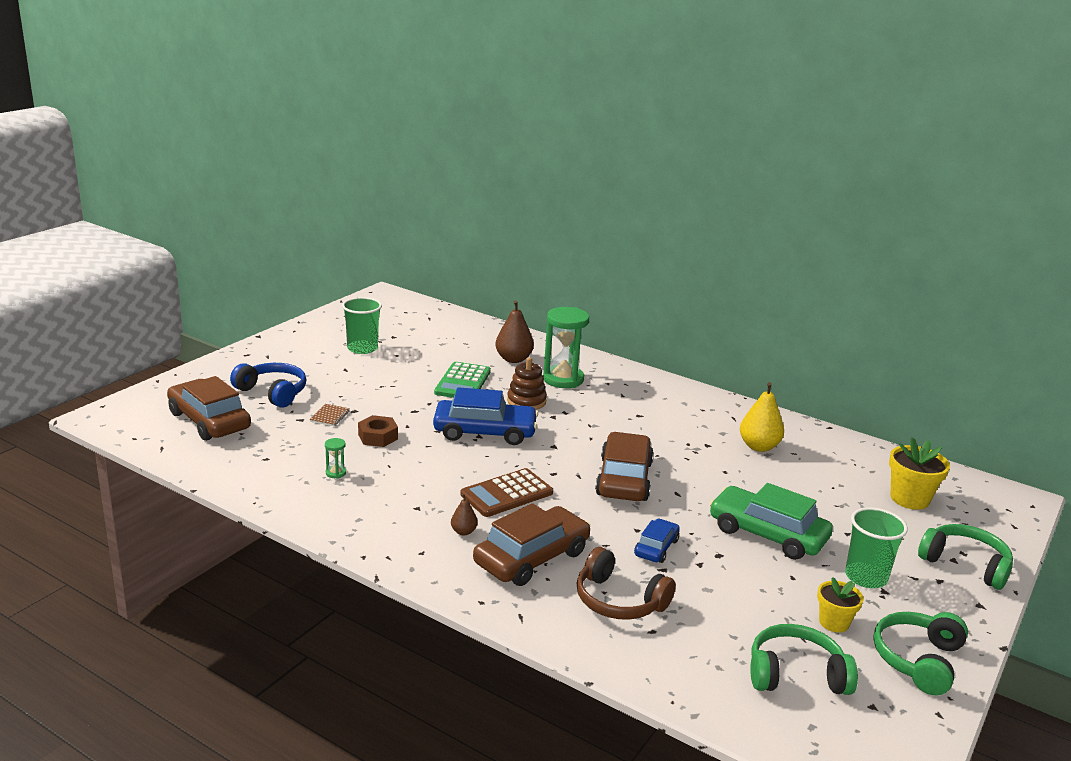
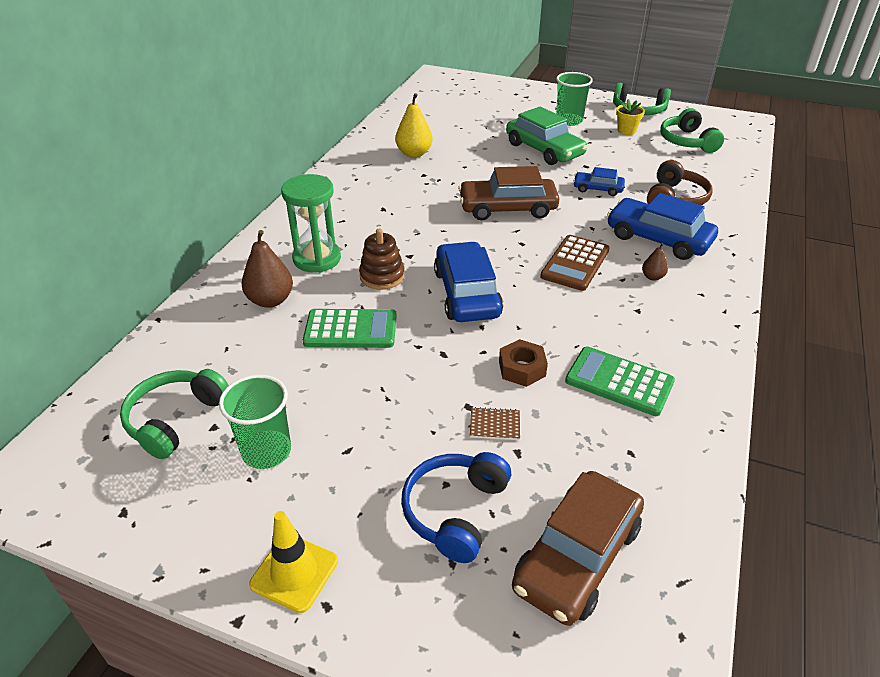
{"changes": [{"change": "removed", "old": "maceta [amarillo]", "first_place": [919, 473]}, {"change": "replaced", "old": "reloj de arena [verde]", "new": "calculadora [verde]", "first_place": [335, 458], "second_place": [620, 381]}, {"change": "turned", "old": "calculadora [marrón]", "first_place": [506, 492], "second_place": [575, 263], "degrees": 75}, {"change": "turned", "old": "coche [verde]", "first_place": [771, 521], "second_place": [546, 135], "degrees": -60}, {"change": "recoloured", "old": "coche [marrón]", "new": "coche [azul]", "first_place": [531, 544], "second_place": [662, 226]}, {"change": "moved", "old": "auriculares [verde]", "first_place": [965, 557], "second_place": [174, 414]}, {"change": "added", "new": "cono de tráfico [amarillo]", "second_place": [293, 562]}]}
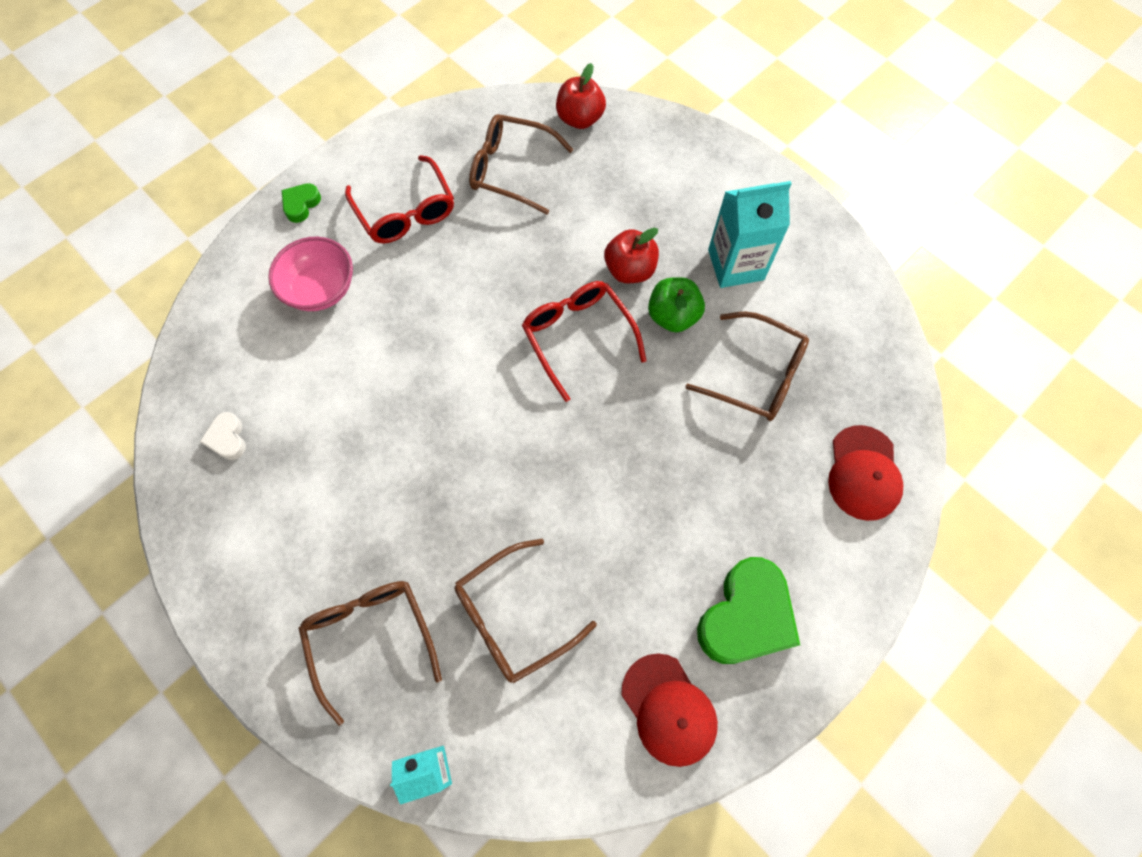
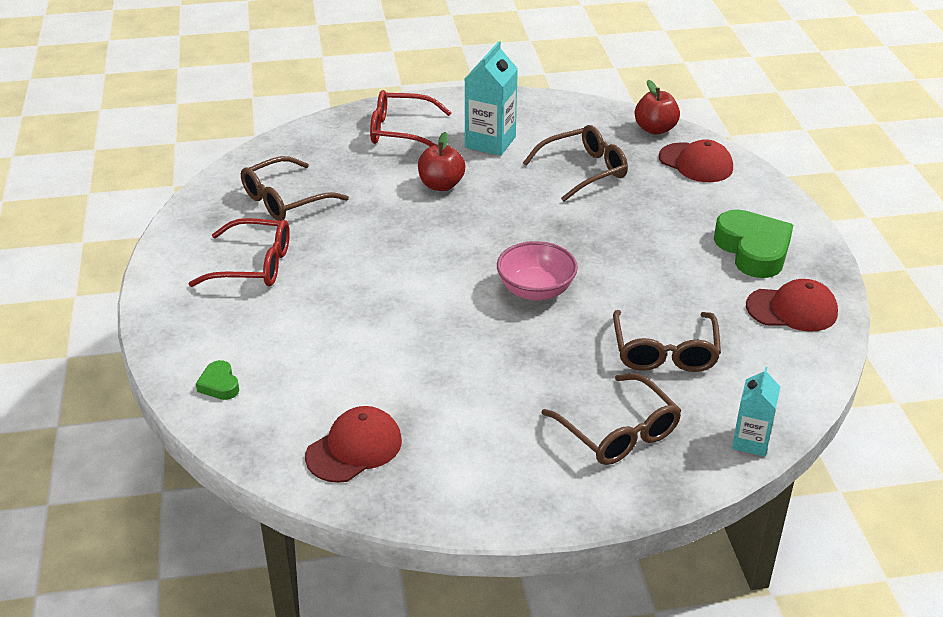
{"changes": [{"change": "moved", "old": "manzana [rojo]", "first_place": [581, 96], "second_place": [657, 107]}, {"change": "moved", "old": "corazón [verde]", "first_place": [301, 203], "second_place": [217, 380]}, {"change": "moved", "old": "cuenco [rosa]", "first_place": [310, 274], "second_place": [537, 271]}, {"change": "removed", "old": "manzana [verde]", "first_place": [676, 305]}, {"change": "moved", "old": "gafas [rojo]", "first_place": [584, 341], "second_place": [411, 118]}, {"change": "replaced", "old": "corazón [blanco]", "new": "gorra [rojo]", "first_place": [223, 436], "second_place": [353, 444]}, {"change": "turned", "old": "gafas [marrón]", "first_place": [370, 653], "second_place": [612, 419], "degrees": -135}]}
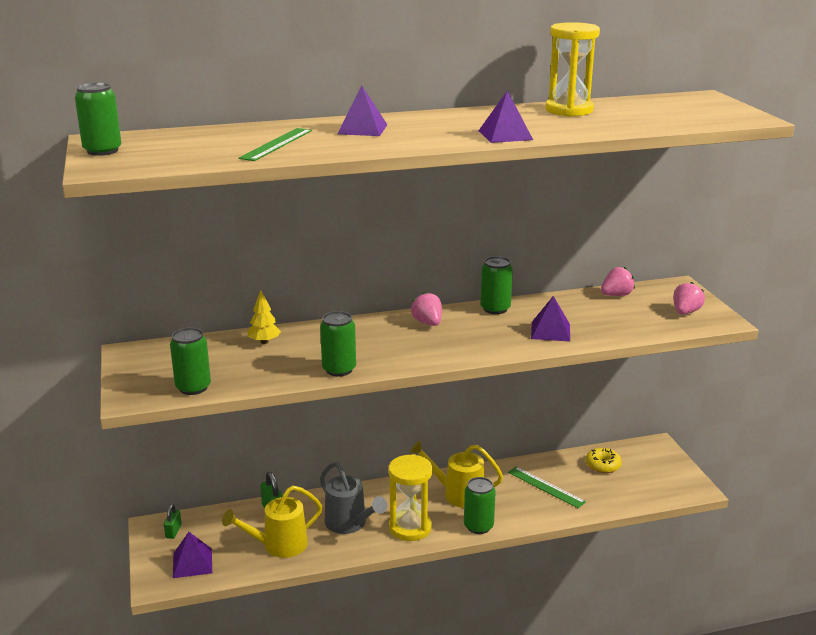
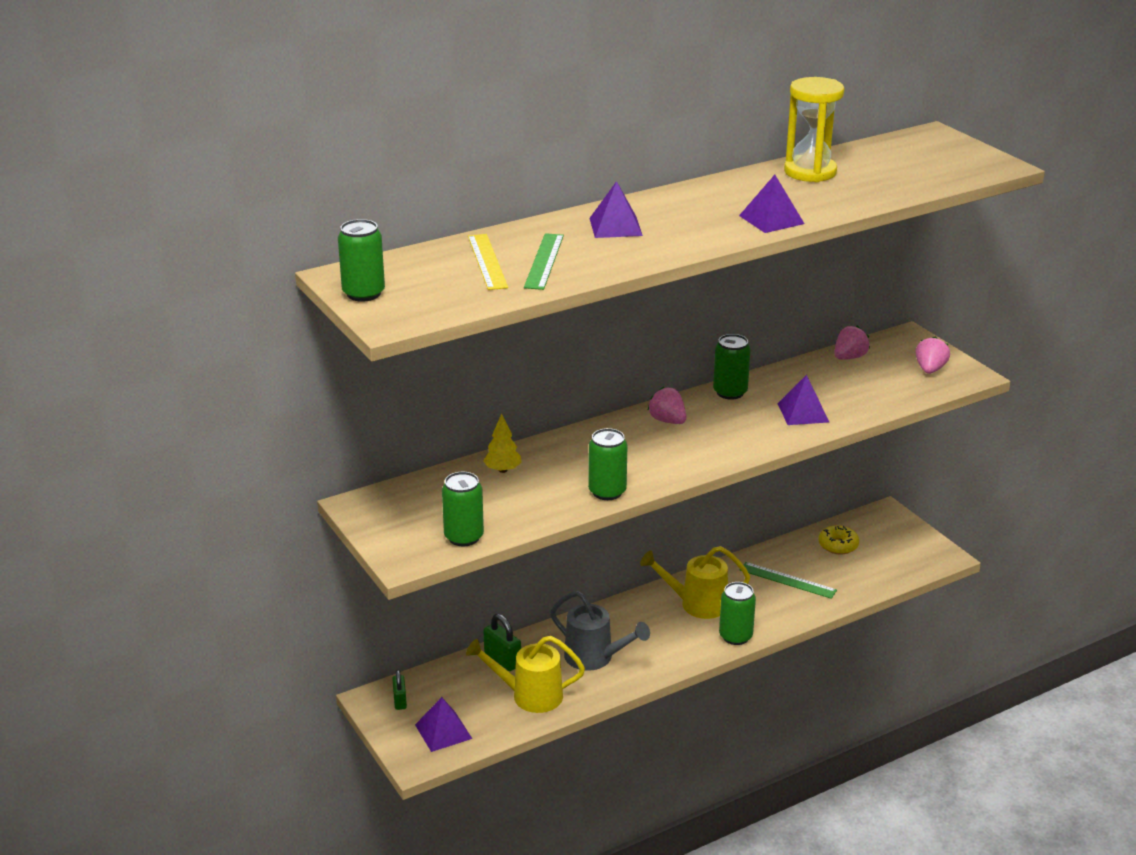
{"changes": [{"change": "removed", "old": "reloj de arena [amarillo]", "first_place": [410, 497]}, {"change": "turned", "old": "regadera [amarillo]", "first_place": [272, 521], "second_place": [525, 674], "degrees": 45}, {"change": "added", "new": "regla [amarillo]", "second_place": [488, 262]}]}
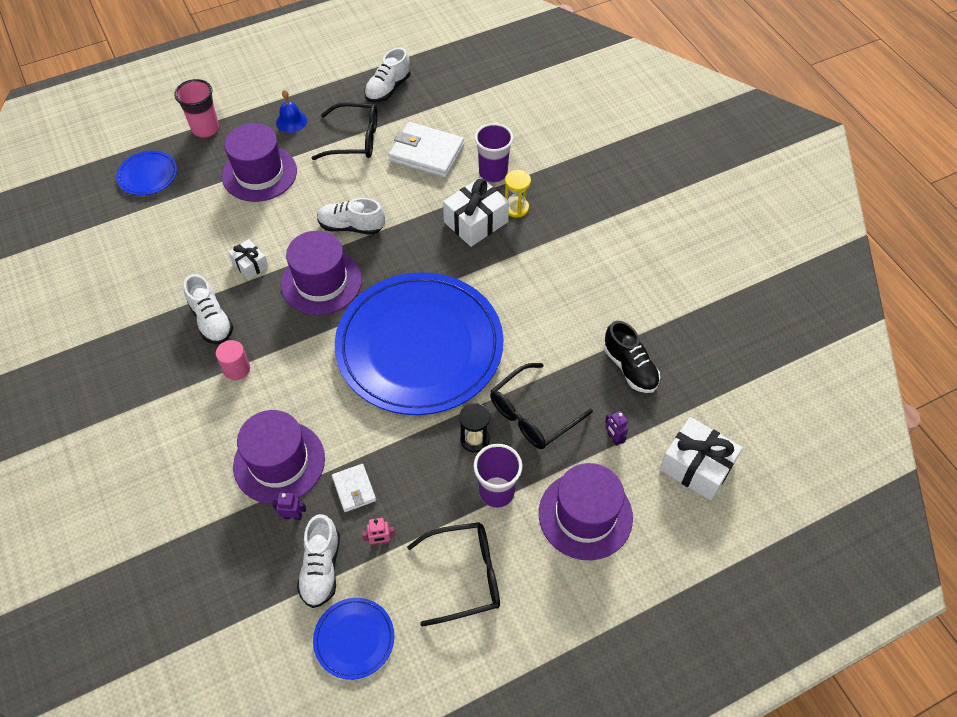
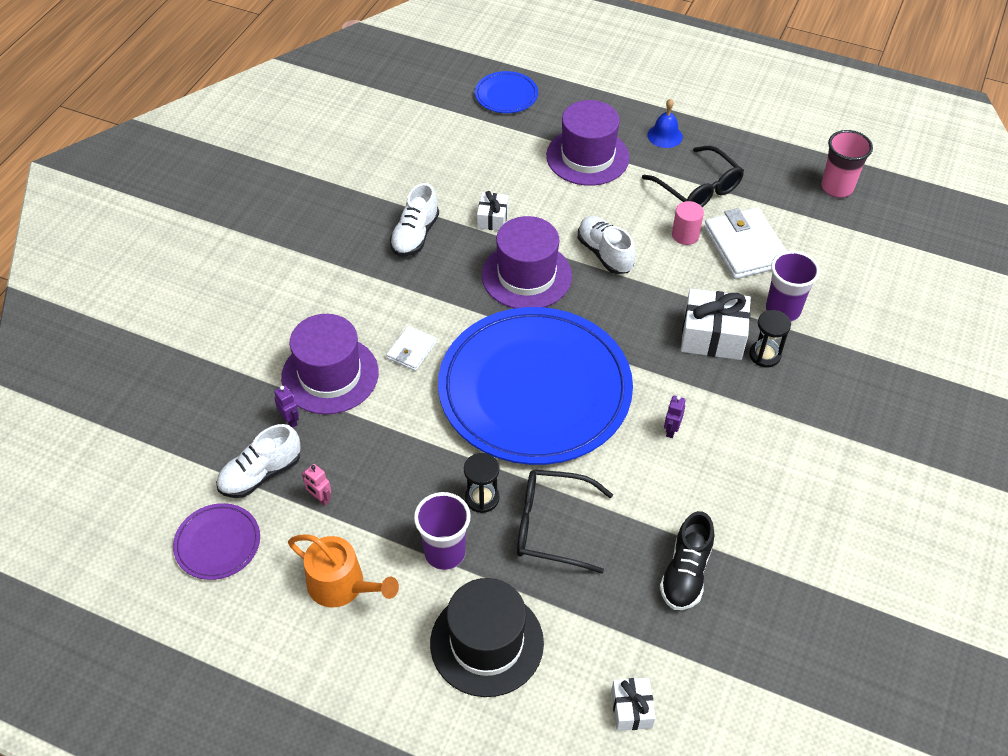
{"changes": [{"change": "removed", "old": "zapato [blanco]", "first_place": [387, 74]}, {"change": "moved", "old": "vaso [rosa]", "first_place": [196, 108], "second_place": [847, 164]}, {"change": "recoloured", "old": "reloj de arena [amarillo]", "new": "reloj de arena [negro]", "first_place": [518, 194], "second_place": [770, 338]}, {"change": "moved", "old": "cilindro [rosa]", "first_place": [233, 360], "second_place": [688, 223]}, {"change": "moved", "old": "robot [morado]", "first_place": [616, 428], "second_place": [675, 417]}, {"change": "resized", "old": "regalo [blanco]", "first_place": [701, 459], "second_place": [633, 704], "factor": 0.56}, {"change": "recoloured", "old": "sombrero [morado]", "new": "sombrero [negro]", "first_place": [586, 511], "second_place": [487, 637]}, {"change": "moved", "old": "cartera [blanco]", "first_place": [354, 488], "second_place": [411, 348]}, {"change": "replaced", "old": "gafas [negro]", "new": "regadera [naranja]", "first_place": [453, 574], "second_place": [343, 570]}, {"change": "recoloured", "old": "plato [azul]", "new": "plato [morado]", "first_place": [353, 639], "second_place": [216, 541]}]}
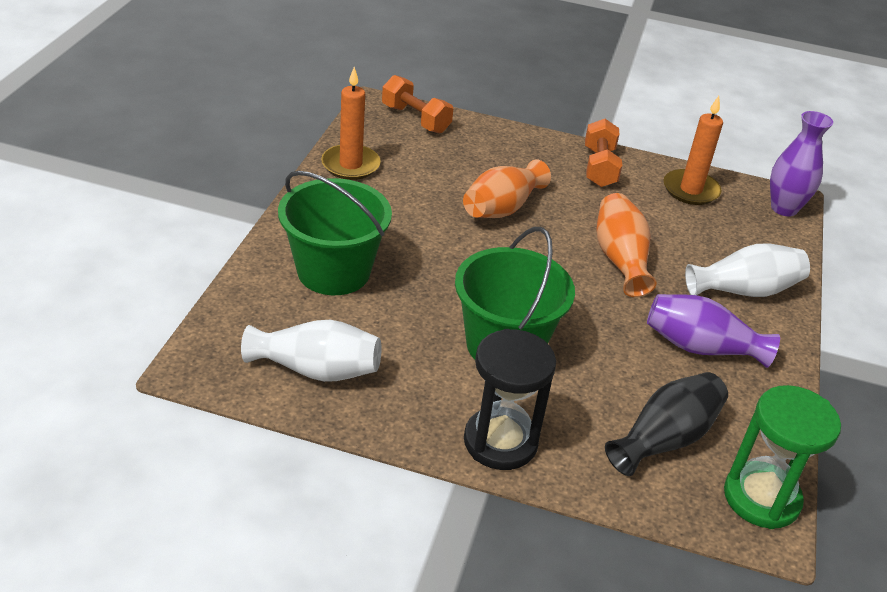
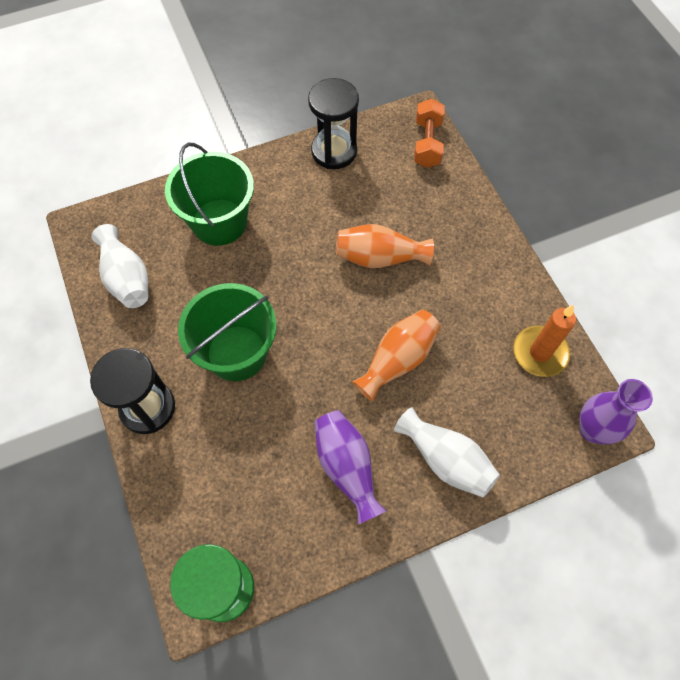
{"changes": [{"change": "replaced", "old": "vela [naranja]", "new": "reloj de arena [negro]", "first_place": [351, 123], "second_place": [333, 123]}, {"change": "removed", "old": "mancuerna [naranja]", "first_place": [603, 153]}, {"change": "removed", "old": "florero [negro]", "first_place": [666, 424]}]}
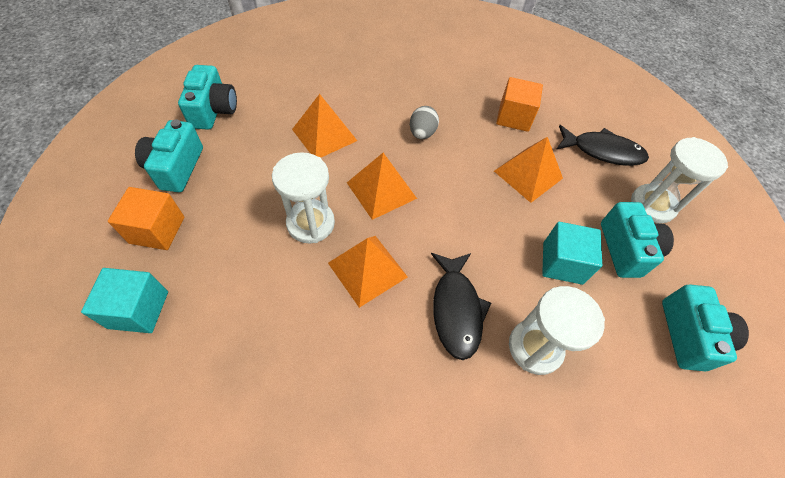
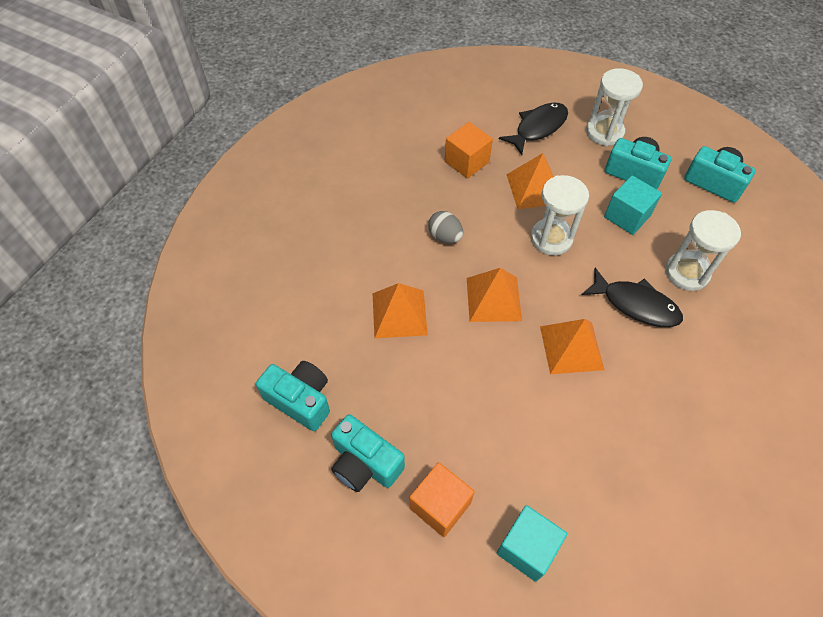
{"changes": [{"change": "moved", "old": "reloj de arena [blanco]", "first_place": [303, 197], "second_place": [560, 215]}]}
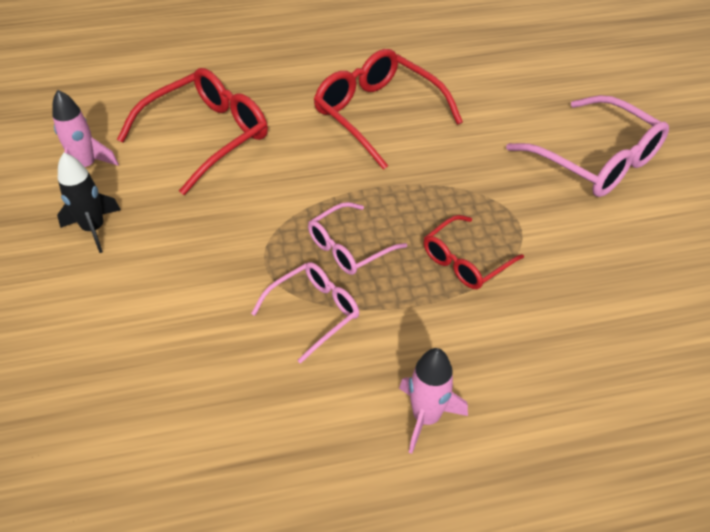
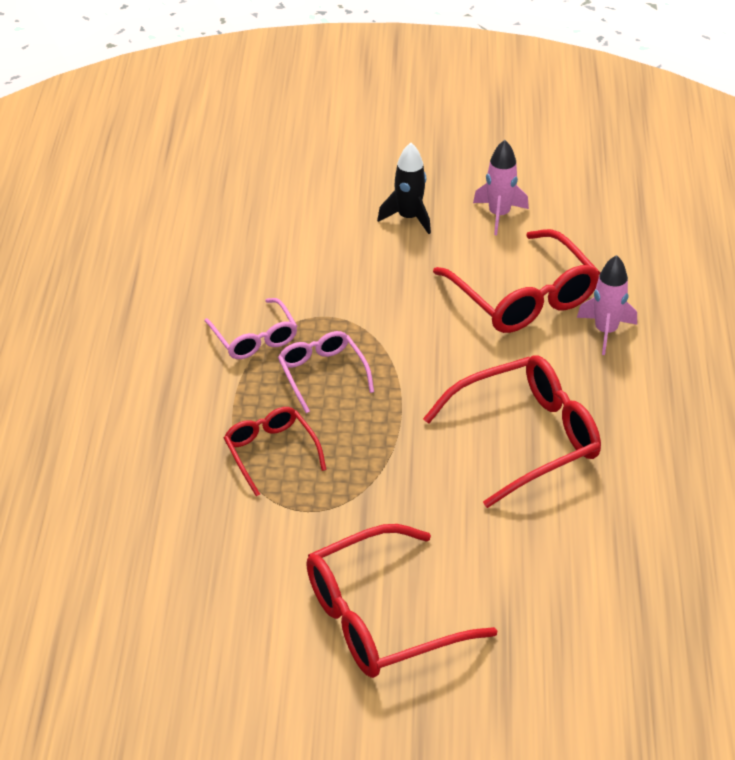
{"changes": [{"change": "recoloured", "old": "gafas [rosa]", "new": "gafas [rojo]", "first_place": [587, 146], "second_place": [401, 601]}, {"change": "moved", "old": "cohete [rosa]", "first_place": [433, 401], "second_place": [607, 305]}]}
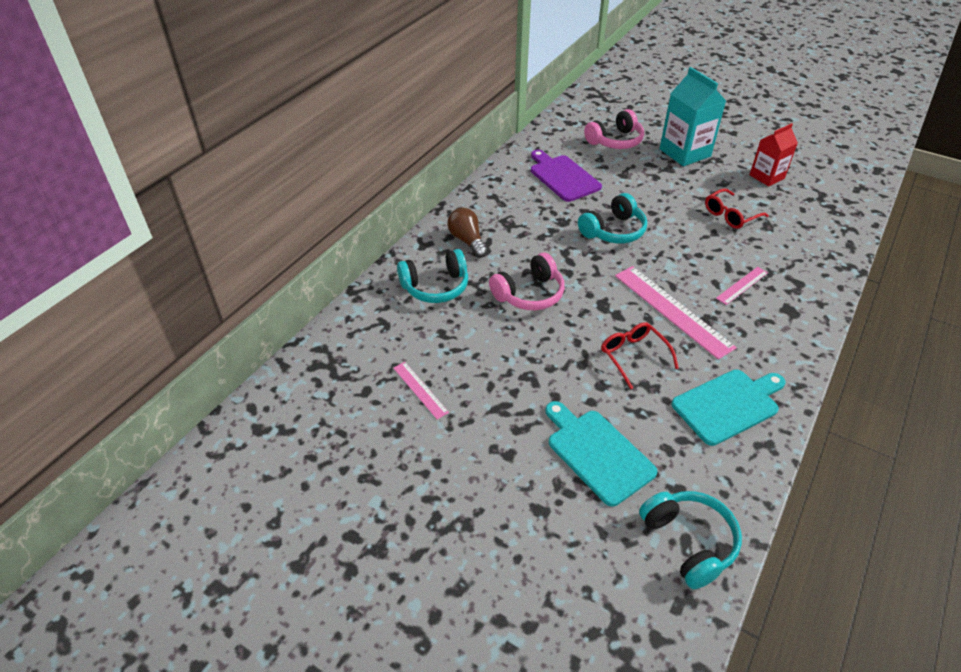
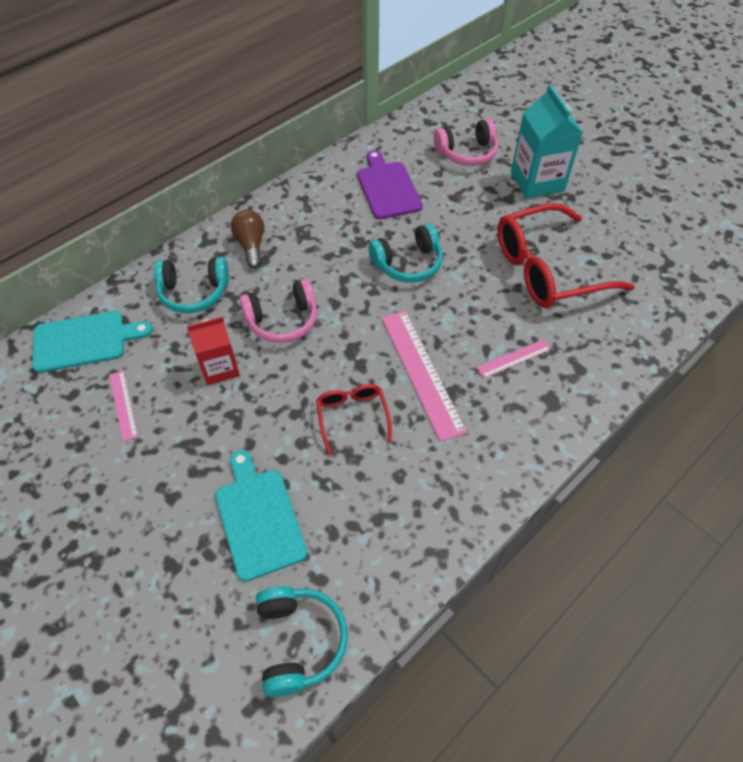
{"changes": [{"change": "moved", "old": "cartón de leche [rojo]", "first_place": [774, 155], "second_place": [213, 351]}, {"change": "resized", "old": "gafas [rojo]", "first_place": [737, 209], "second_place": [566, 255], "factor": 2.02}, {"change": "moved", "old": "tabla de cortar [turquesa]", "first_place": [728, 407], "second_place": [92, 342]}]}
